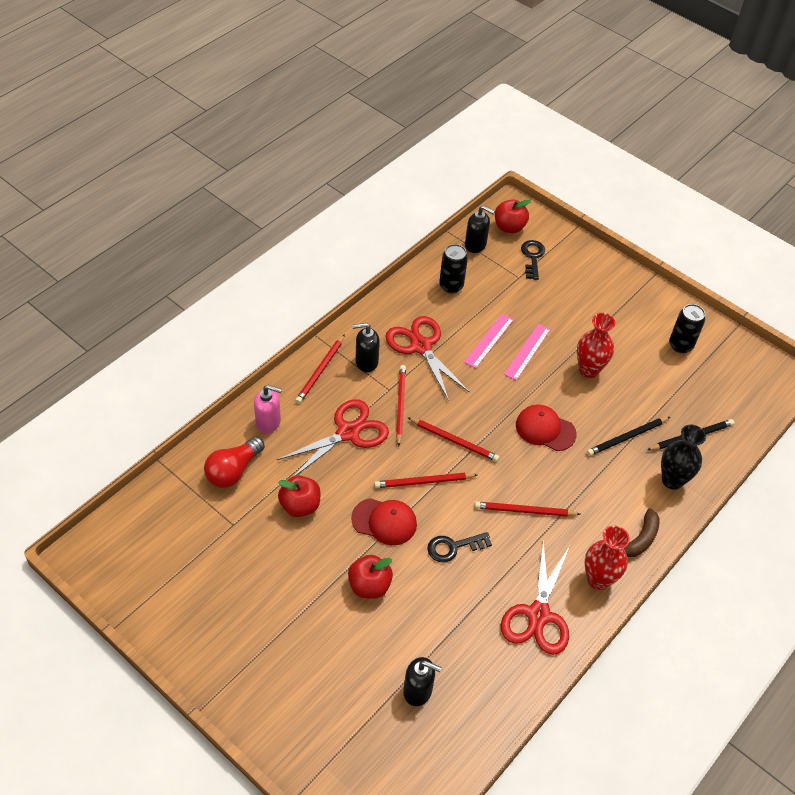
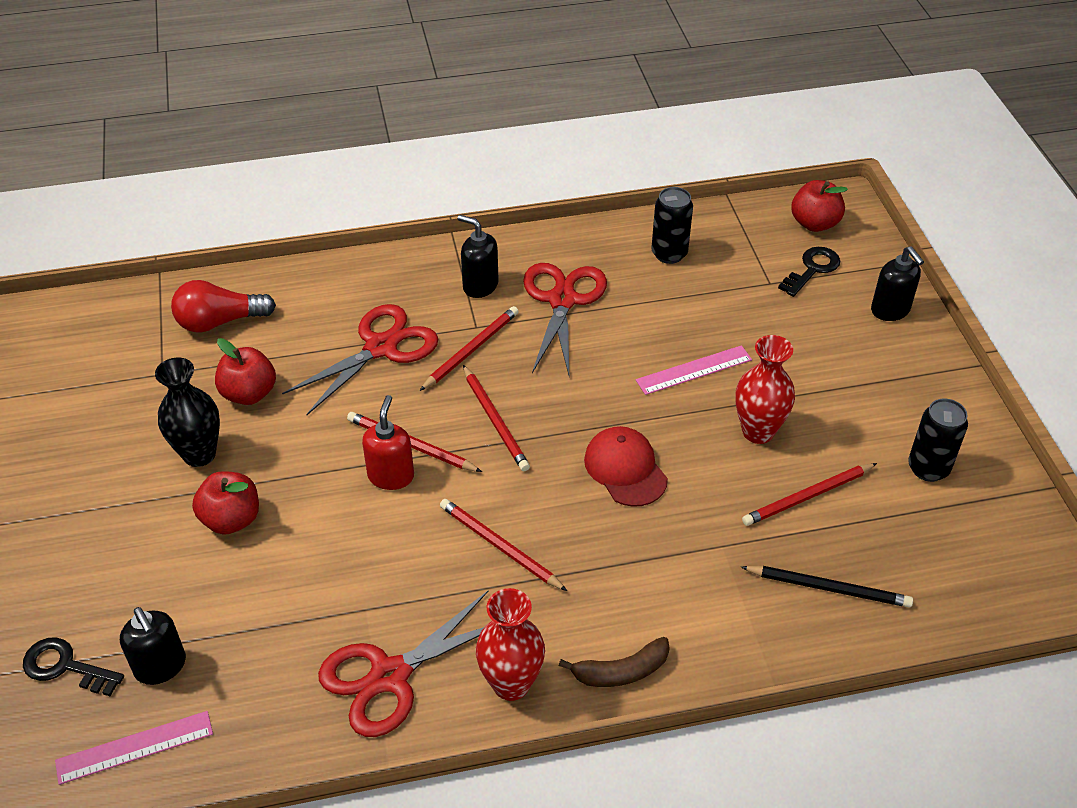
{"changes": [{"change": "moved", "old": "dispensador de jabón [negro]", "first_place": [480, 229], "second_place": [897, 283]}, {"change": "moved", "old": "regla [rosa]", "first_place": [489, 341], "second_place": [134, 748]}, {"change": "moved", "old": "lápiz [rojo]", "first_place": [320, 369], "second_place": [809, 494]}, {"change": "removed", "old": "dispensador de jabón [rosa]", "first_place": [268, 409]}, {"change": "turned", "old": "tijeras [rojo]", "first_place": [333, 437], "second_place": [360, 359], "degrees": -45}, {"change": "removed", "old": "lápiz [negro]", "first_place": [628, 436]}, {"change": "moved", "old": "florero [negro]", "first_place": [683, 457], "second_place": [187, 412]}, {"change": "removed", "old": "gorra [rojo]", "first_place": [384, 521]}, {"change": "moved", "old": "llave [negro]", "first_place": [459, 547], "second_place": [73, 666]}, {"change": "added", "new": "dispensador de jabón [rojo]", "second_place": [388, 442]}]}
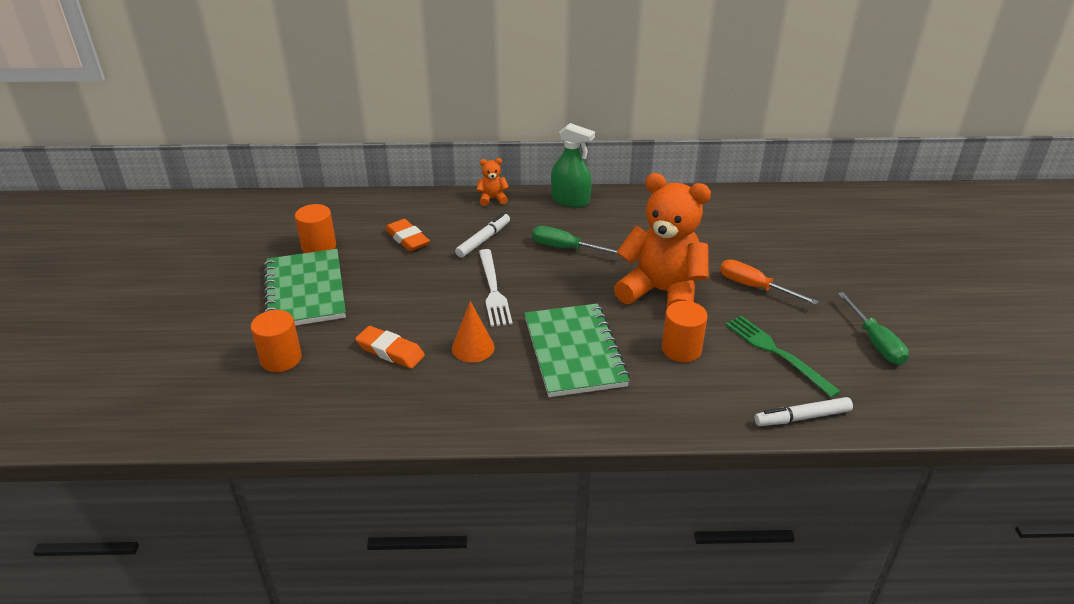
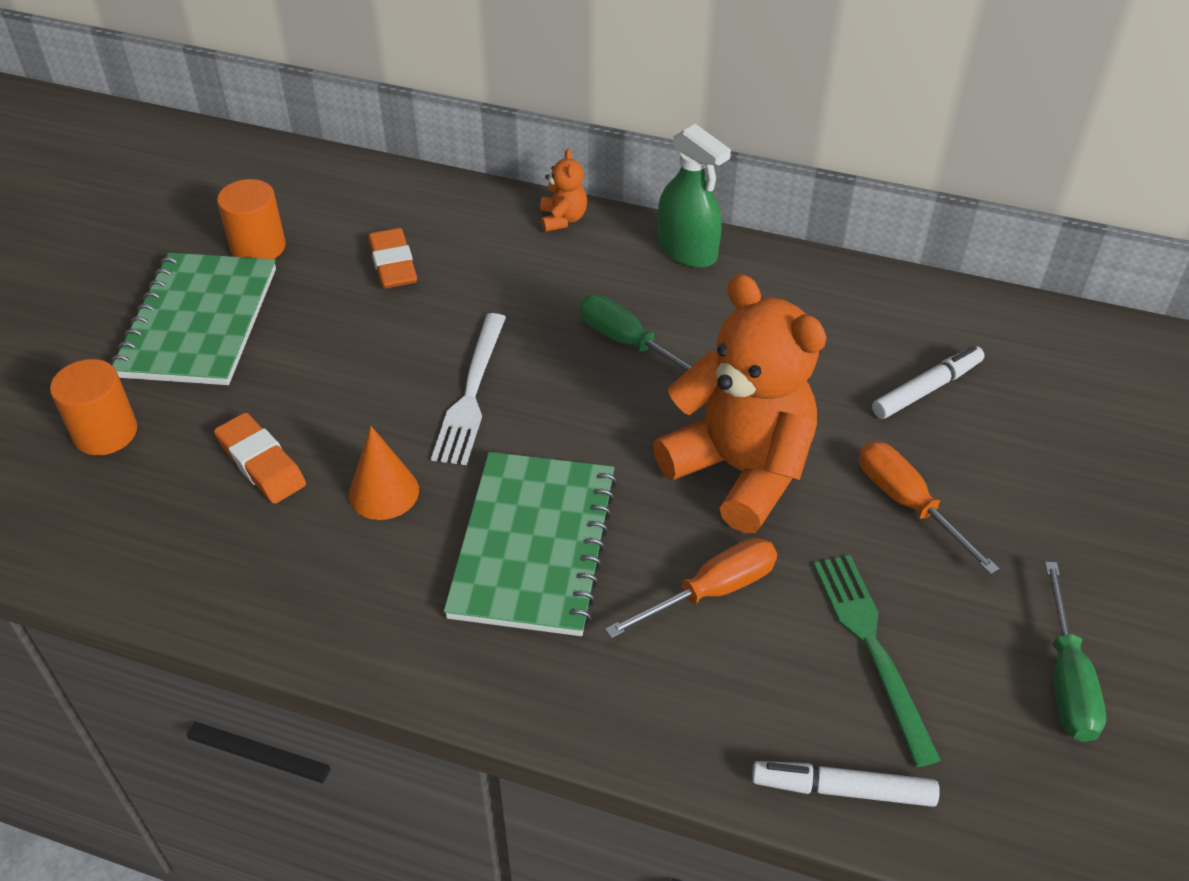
{"changes": [{"change": "turned", "old": "osito [naranja]", "first_place": [493, 182], "second_place": [563, 190], "degrees": 75}, {"change": "moved", "old": "rotulador [blanco]", "first_place": [482, 235], "second_place": [928, 382]}, {"change": "replaced", "old": "cilindro [naranja]", "new": "destornillador [naranja]", "first_place": [685, 331], "second_place": [691, 588]}]}
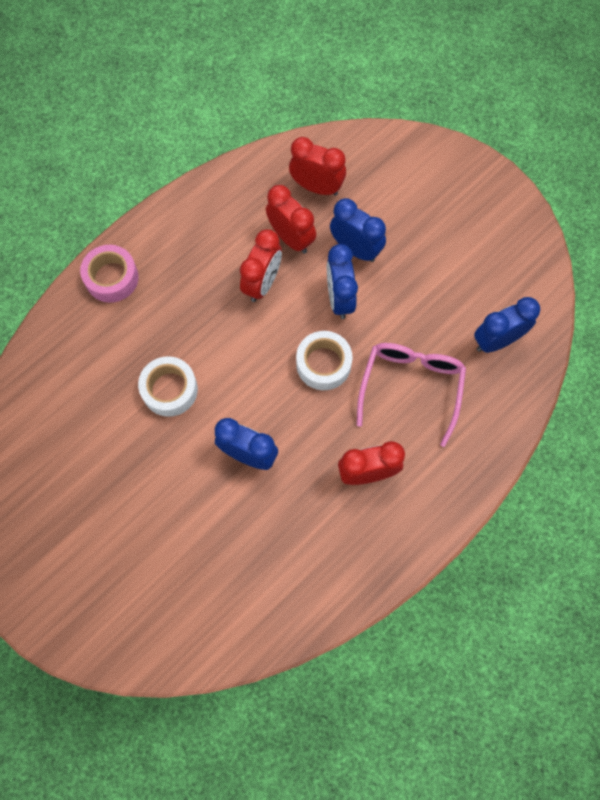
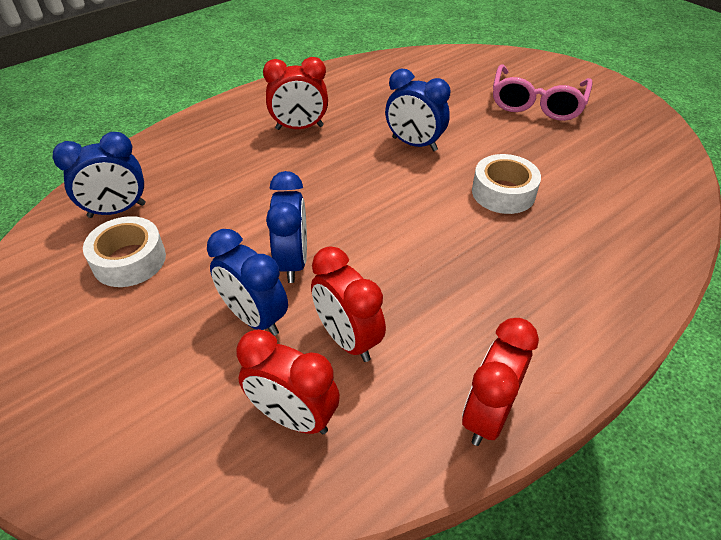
{"changes": [{"change": "moved", "old": "despertador [rojo]", "first_place": [261, 265], "second_place": [500, 382]}, {"change": "removed", "old": "cinta adhesiva [rosa]", "first_place": [109, 274]}, {"change": "moved", "old": "cinta adhesiva [blanco]", "first_place": [324, 360], "second_place": [124, 251]}, {"change": "moved", "old": "gafas [rosa]", "first_place": [411, 395], "second_place": [543, 92]}]}
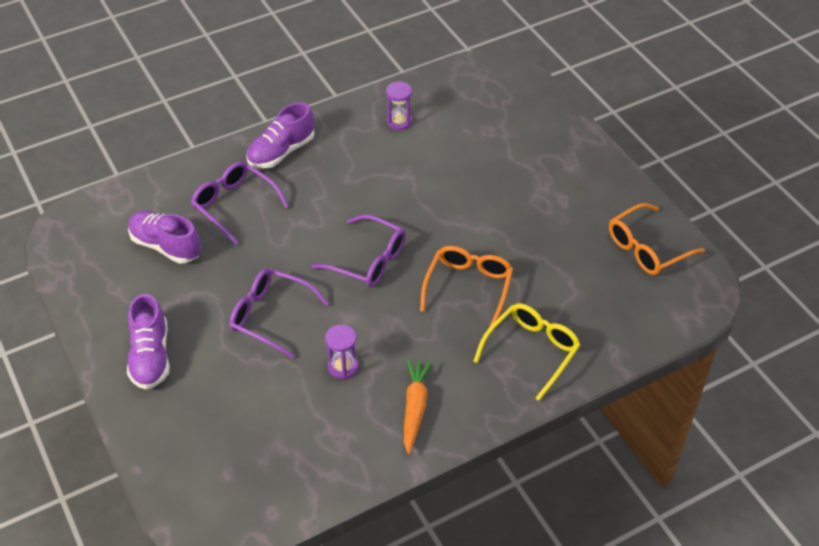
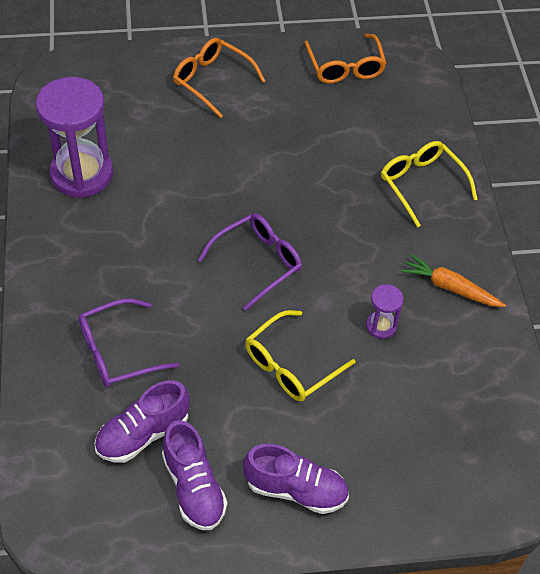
{"changes": [{"change": "resized", "old": "reloj de arena [morado]", "first_place": [399, 105], "second_place": [74, 137], "factor": 2.2}, {"change": "moved", "old": "zapato [morado]", "first_place": [280, 135], "second_place": [194, 475]}, {"change": "moved", "old": "gafas [naranja]", "first_place": [466, 286], "second_place": [219, 78]}, {"change": "recoloured", "old": "gafas [morado]", "new": "gafas [amarillo]", "first_place": [279, 313], "second_place": [300, 355]}]}
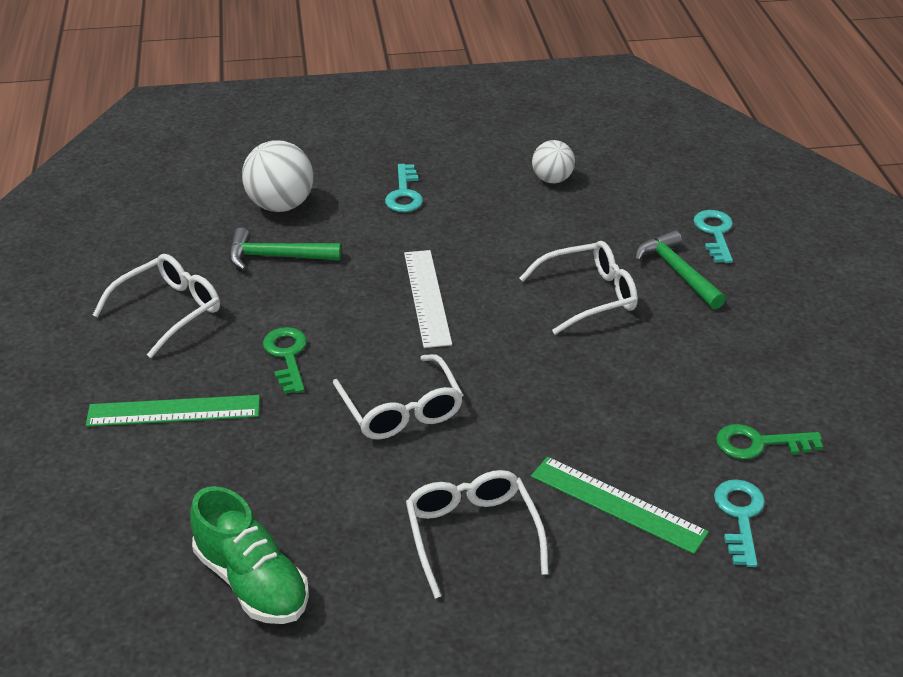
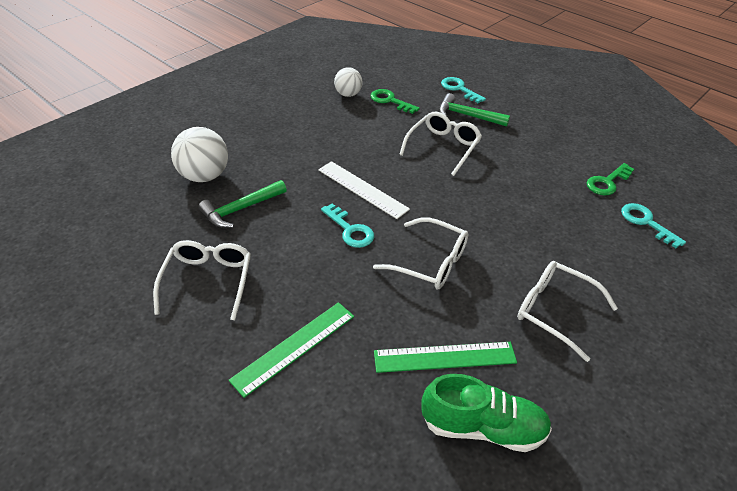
{"changes": [{"change": "moved", "old": "llave [turquesa]", "first_place": [404, 188], "second_place": [347, 226]}, {"change": "moved", "old": "llave [verde]", "first_place": [285, 360], "second_place": [395, 101]}, {"change": "moved", "old": "regla [verde]", "first_place": [620, 505], "second_place": [445, 357]}]}
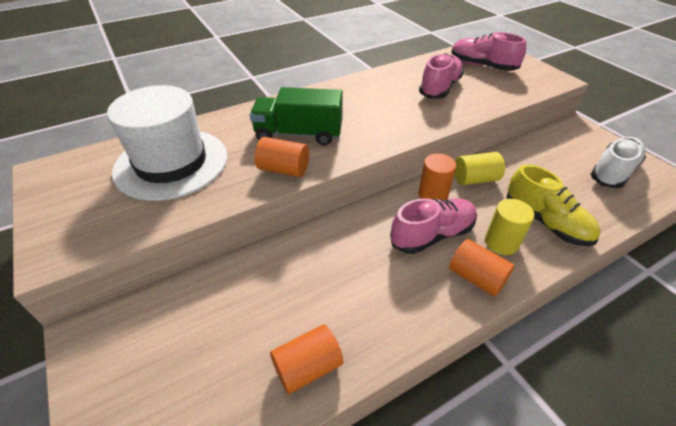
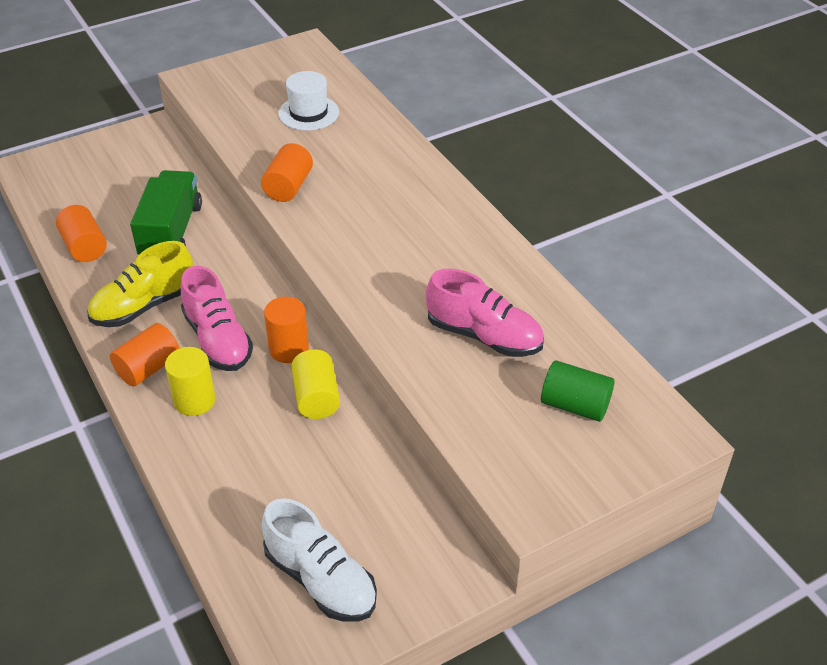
{"changes": [{"change": "replaced", "old": "zapato [rosa]", "new": "cilindro [verde]", "first_place": [488, 51], "second_place": [577, 391]}, {"change": "resized", "old": "sombrero [blanco]", "first_place": [167, 143], "second_place": [308, 101], "factor": 0.52}, {"change": "moved", "old": "camión [verde]", "first_place": [296, 116], "second_place": [166, 212]}, {"change": "moved", "old": "zapato [amarillo]", "first_place": [553, 205], "second_place": [140, 284]}]}
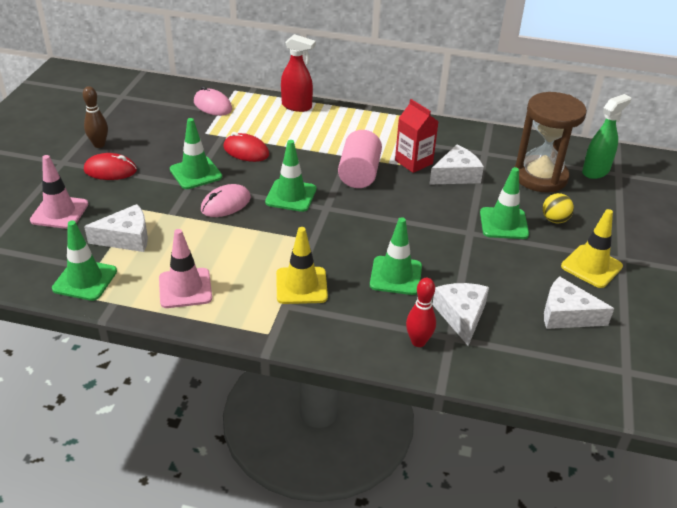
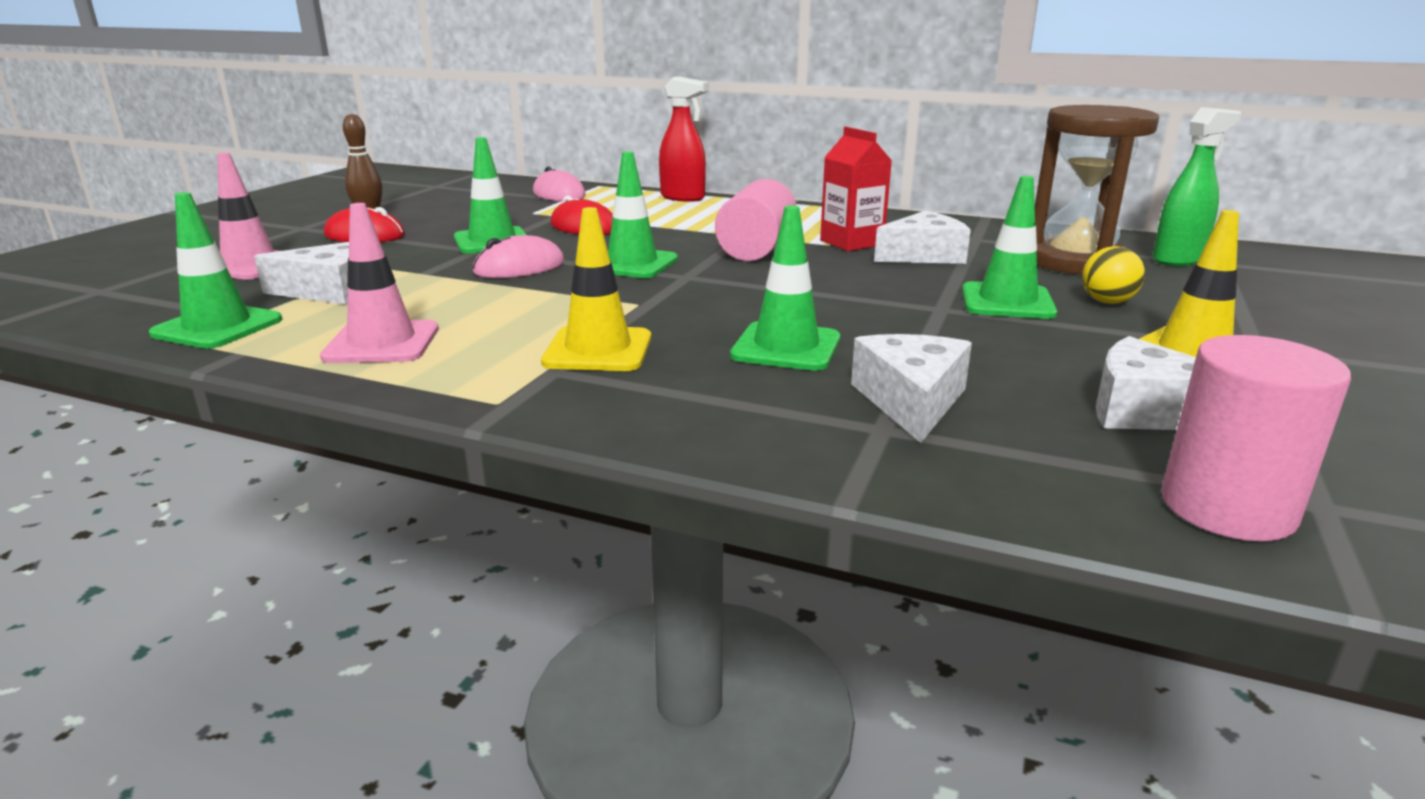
{"changes": [{"change": "removed", "old": "bolo [rojo]", "first_place": [421, 312]}, {"change": "added", "new": "cilindro [rosa]", "second_place": [1256, 438]}]}
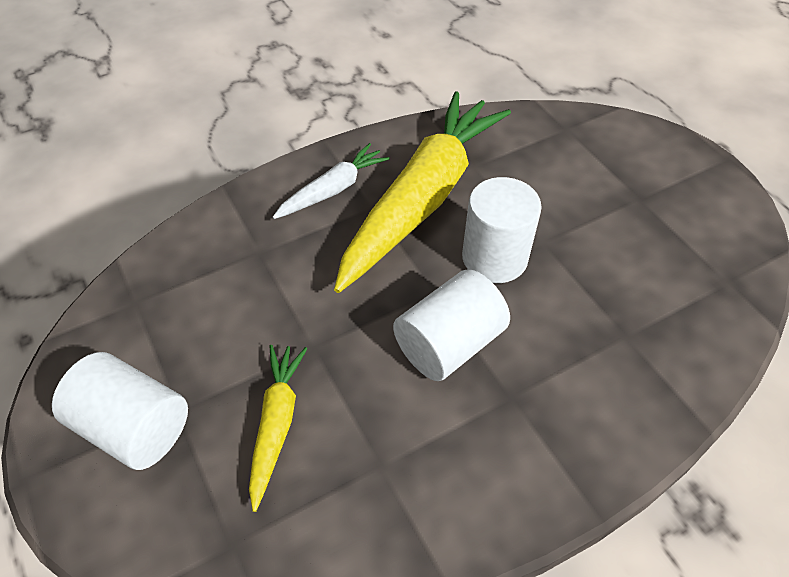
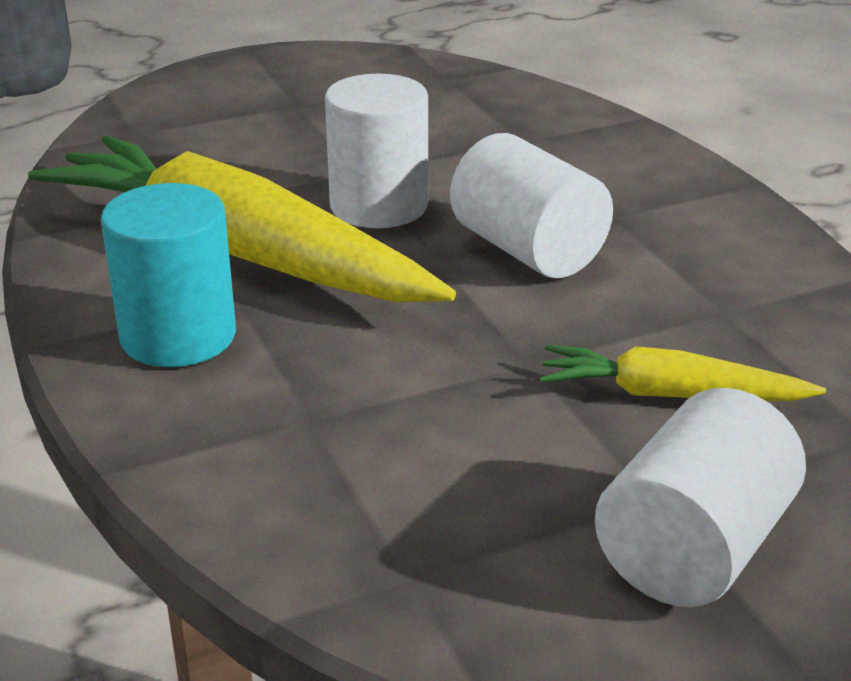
{"changes": [{"change": "replaced", "old": "zanahoria [blanco]", "new": "cilindro [turquesa]", "first_place": [331, 181], "second_place": [168, 275]}]}
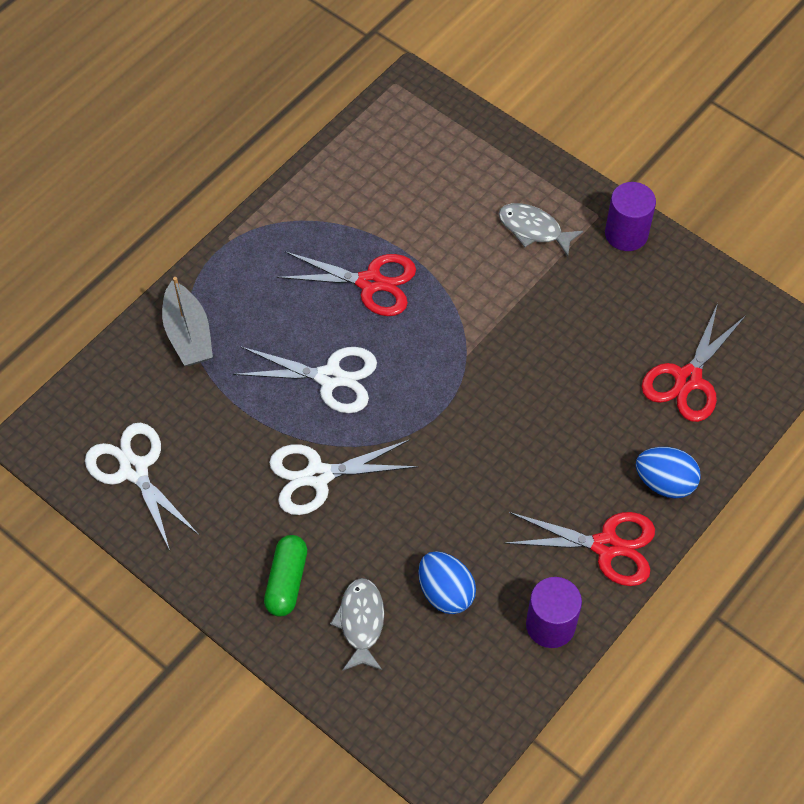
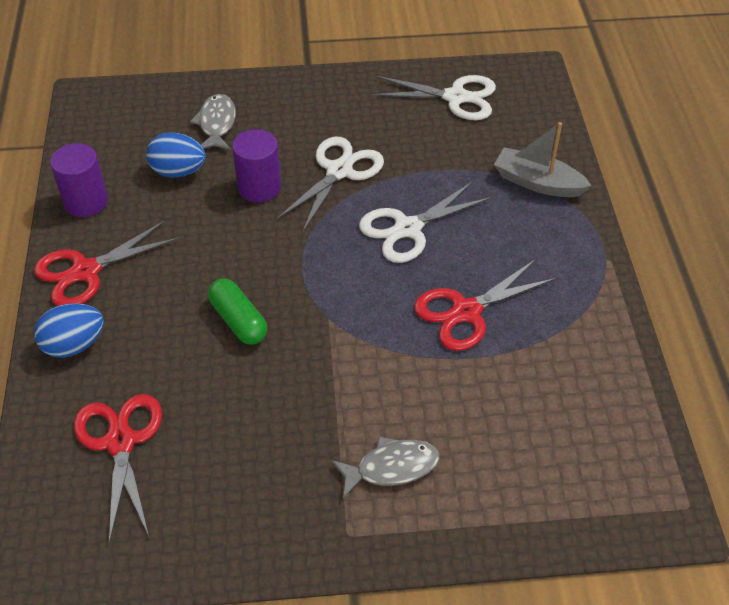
{"changes": [{"change": "moved", "old": "cilindro [morado]", "first_place": [630, 216], "second_place": [256, 165]}, {"change": "moved", "old": "cápsula [verde]", "first_place": [285, 575], "second_place": [237, 311]}, {"change": "turned", "old": "pez [gris]", "first_place": [357, 624], "second_place": [213, 122], "degrees": -135}]}
